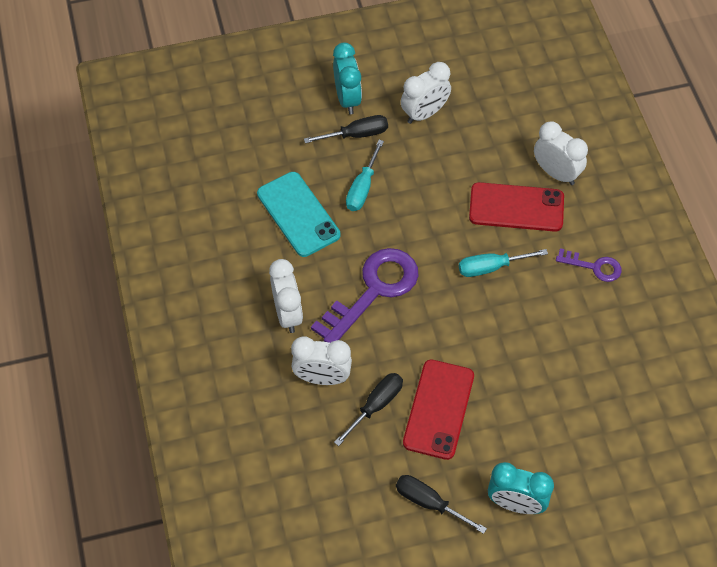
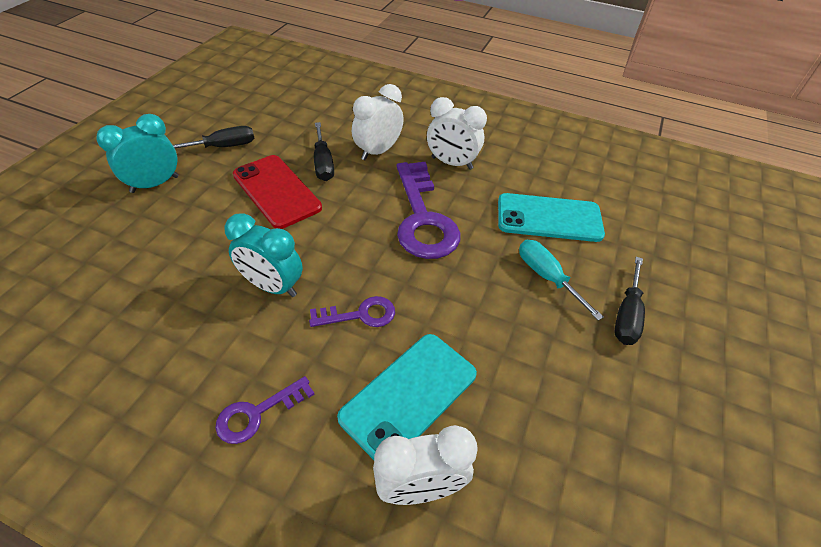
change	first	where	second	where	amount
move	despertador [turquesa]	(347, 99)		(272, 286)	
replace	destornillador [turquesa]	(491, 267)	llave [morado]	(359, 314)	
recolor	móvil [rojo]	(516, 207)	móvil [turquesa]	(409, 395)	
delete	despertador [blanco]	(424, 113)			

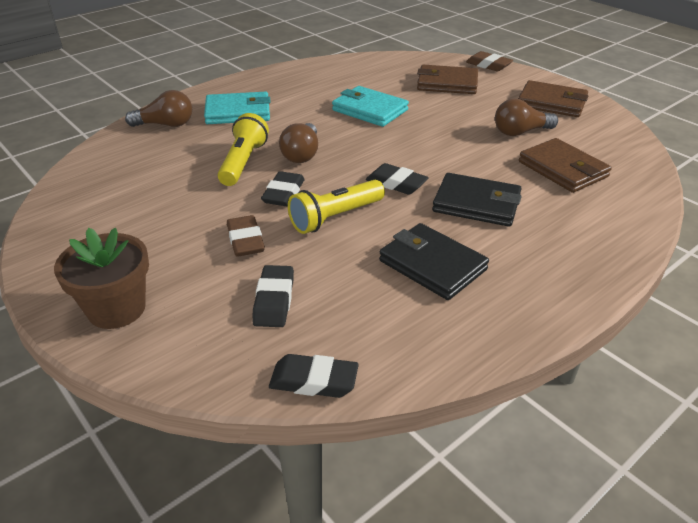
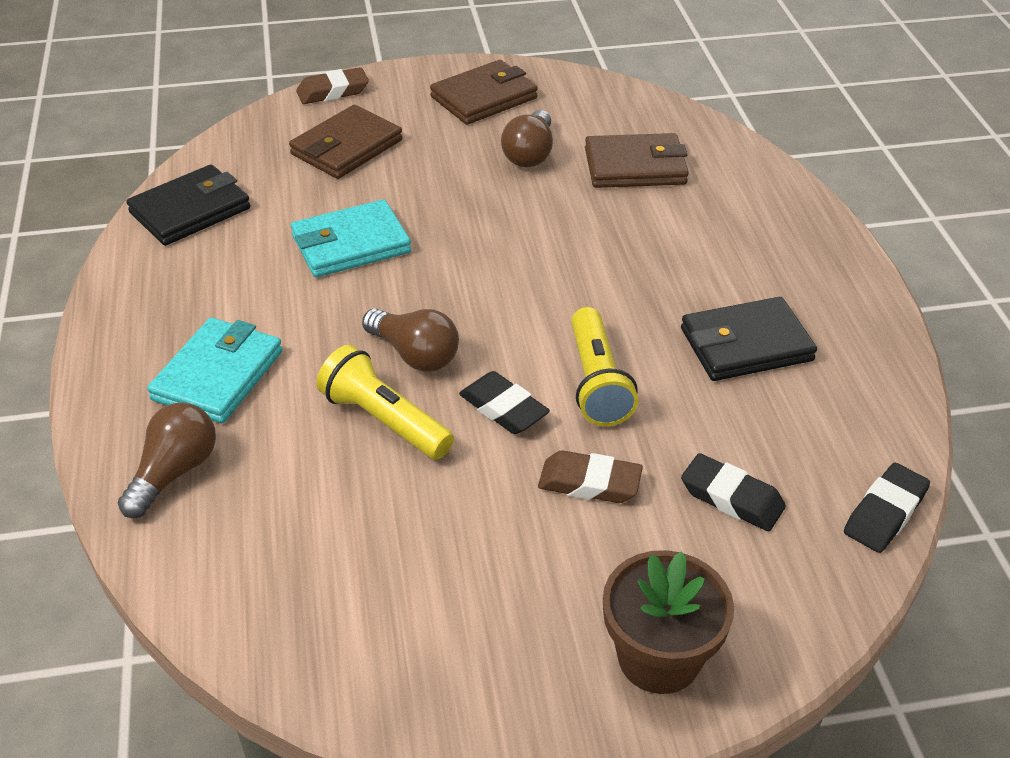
change	first	where	second	where	amount
move	cartera [negro]	(476, 204)		(190, 210)	
delete	goma de borrar [negro]	(396, 183)			

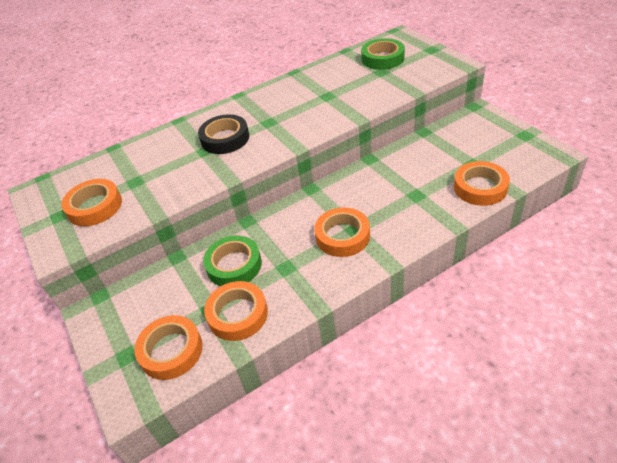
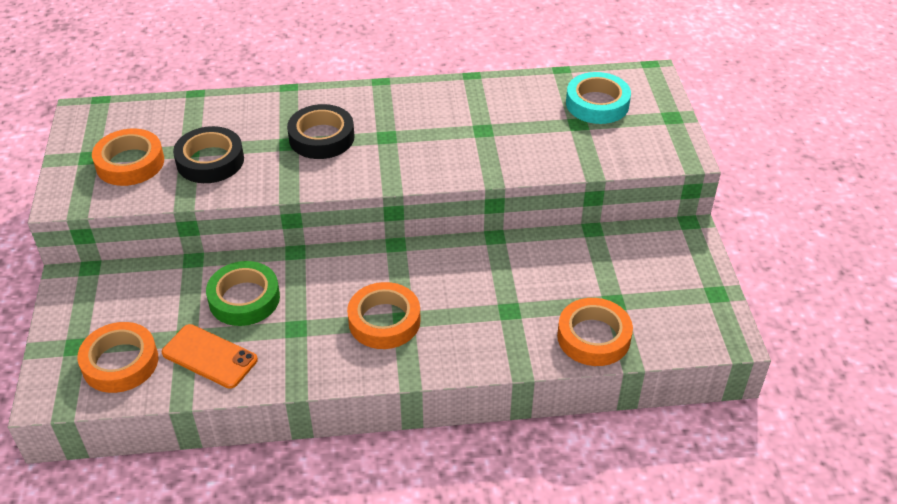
change	first	where	second	where	amount
replace	cinta adhesiva [naranja]	(237, 314)	móvil [naranja]	(209, 356)	
insert			cinta adhesiva [negro]	(210, 161)	
recolor	cinta adhesiva [verde]	(382, 58)	cinta adhesiva [turquesa]	(597, 104)	

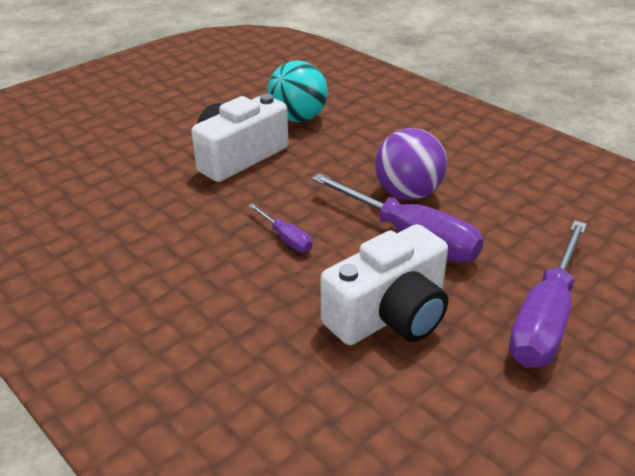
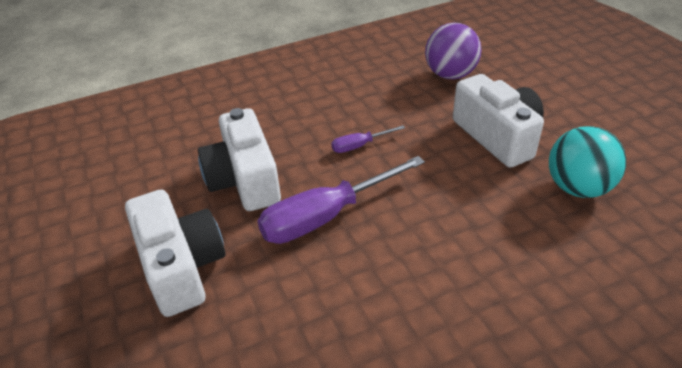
change	first	where	second	where	amount
replace	destornillador [morado]	(545, 318)	cámara [blanco]	(181, 267)	
move	pelota [morado]	(408, 193)		(450, 75)	

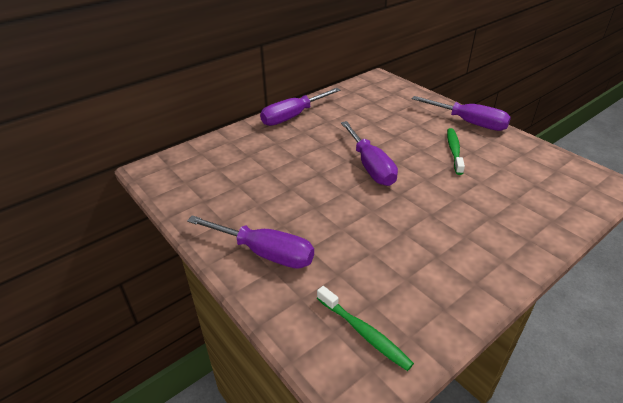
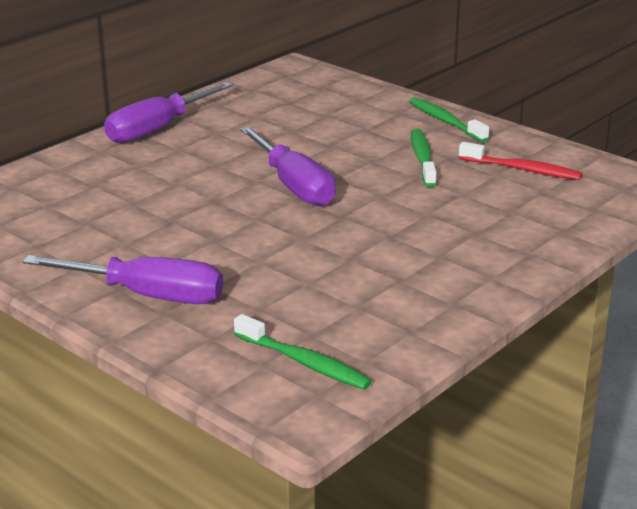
change	first	where	second	where	amount
replace	destornillador [morado]	(468, 122)	cepillo de dientes [verde]	(445, 121)	
insert			cepillo de dientes [rojo]	(522, 170)	

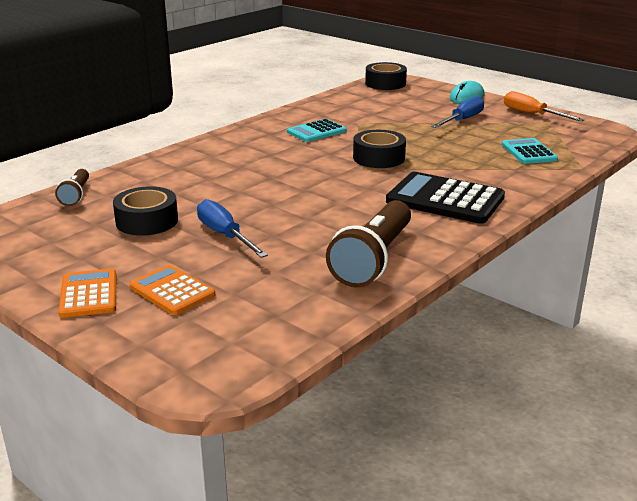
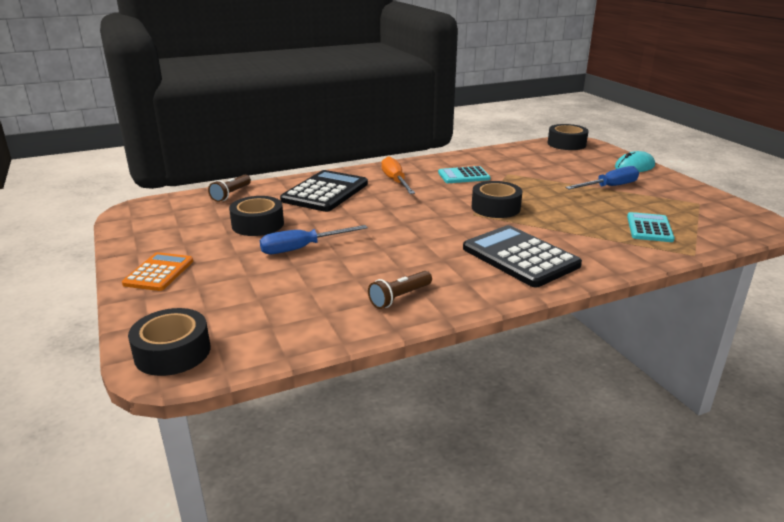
change	first	where	second	where	amount
insert			cinta adhesiva [negro]	(172, 352)	
rotate	destornillador [azul]	(225, 235)		(302, 248)	105 degrees counterclockwise
insert			calculadora [negro]	(325, 192)	
resize	lámpara de mano [marrón]	(373, 259)		(399, 297)	x0.52
move	destornillador [naranja]	(532, 114)		(395, 181)	
delete	calculadora [naranja]	(172, 291)			

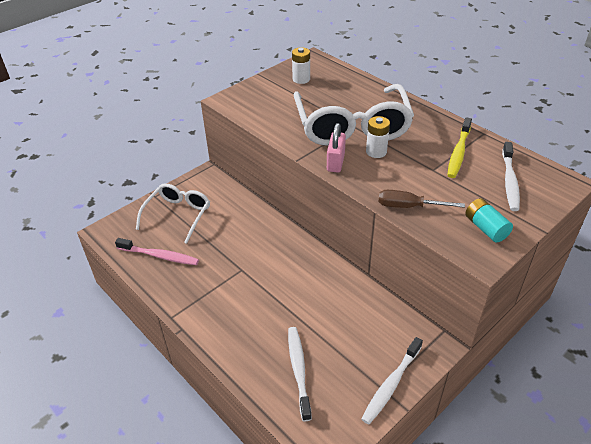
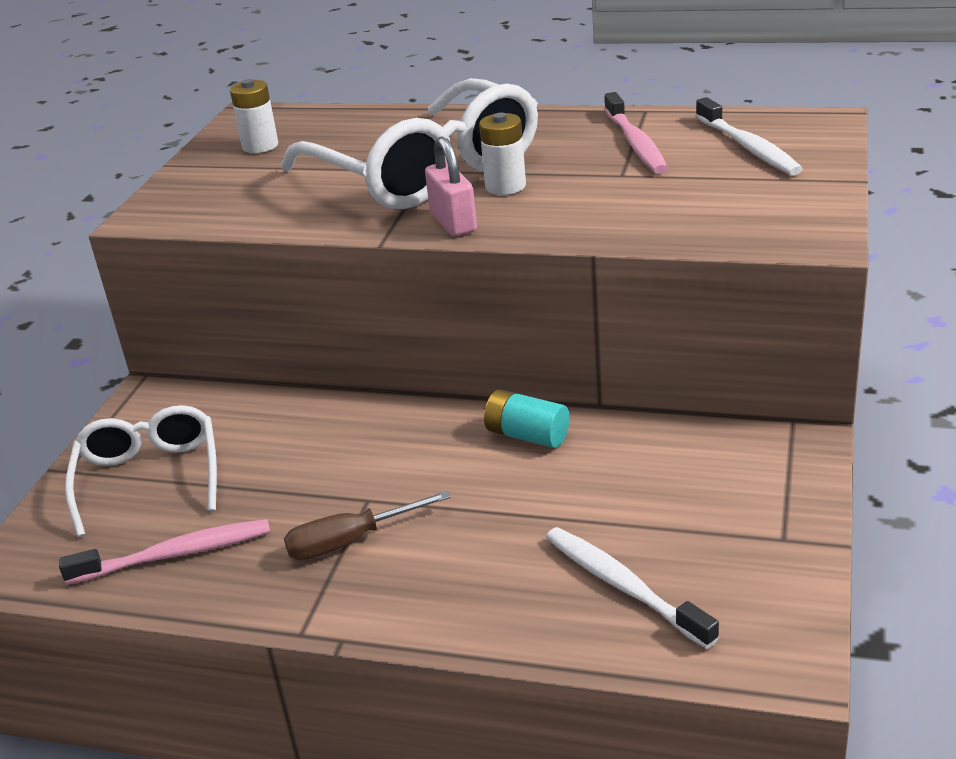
change	first	where	second	where	amount
move	destornillador [marrón]	(409, 206)		(350, 541)	
move	pila [turquesa]	(485, 228)		(527, 435)	
recolor	cepillo de dientes [amarillo]	(458, 152)	cepillo de dientes [rosa]	(635, 143)	
delete	cepillo de dientes [blanco]	(391, 384)			

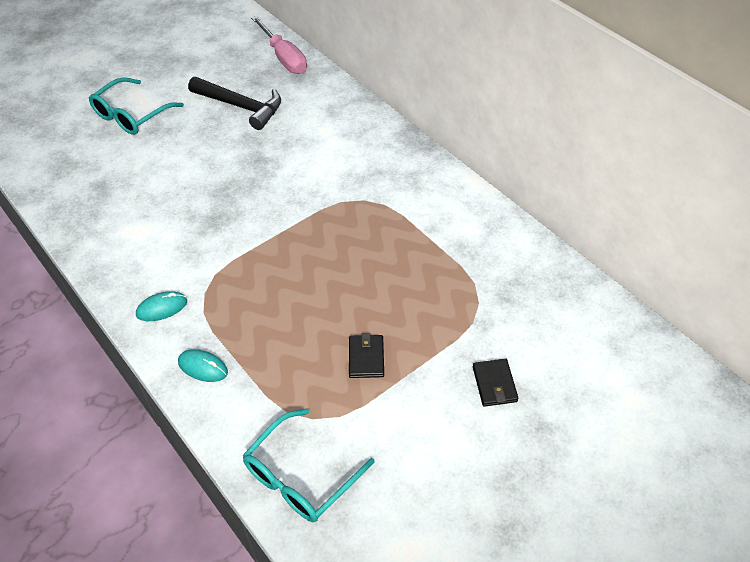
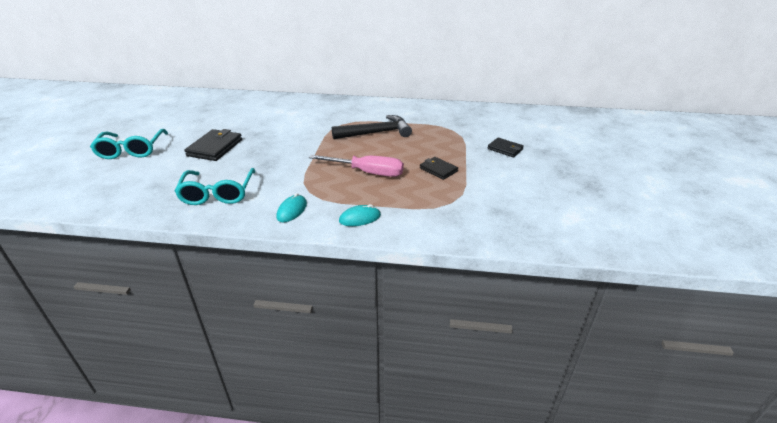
change	first	where	second	where	amount
move	gafas [turquesa]	(300, 477)		(218, 193)	
insert			cartera [negro]	(215, 147)	
move	destornillador [rosa]	(284, 57)		(367, 172)	
move	martillo [negro]	(240, 106)		(376, 133)	

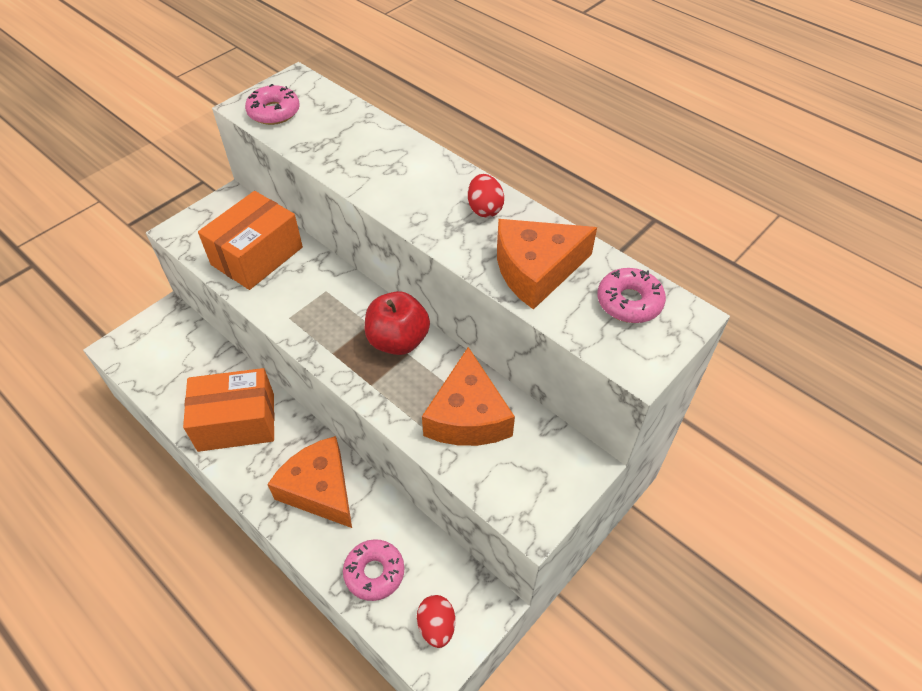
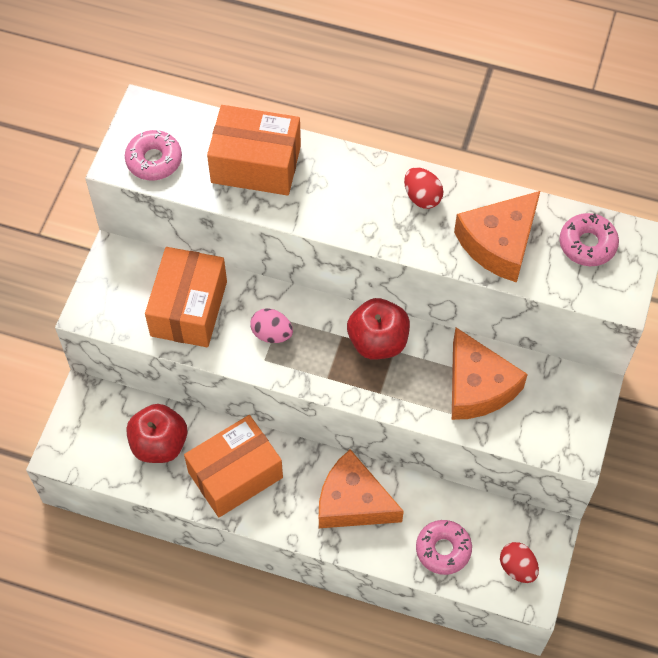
change	first	where	second	where	amount
insert			manzana [rojo]	(159, 444)	
insert			caja [naranja]	(256, 164)	
insert			huevo [rosa]	(272, 334)	

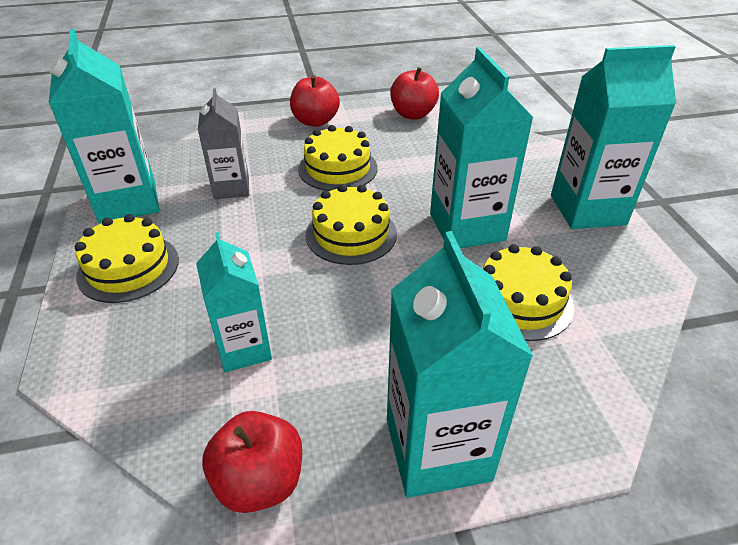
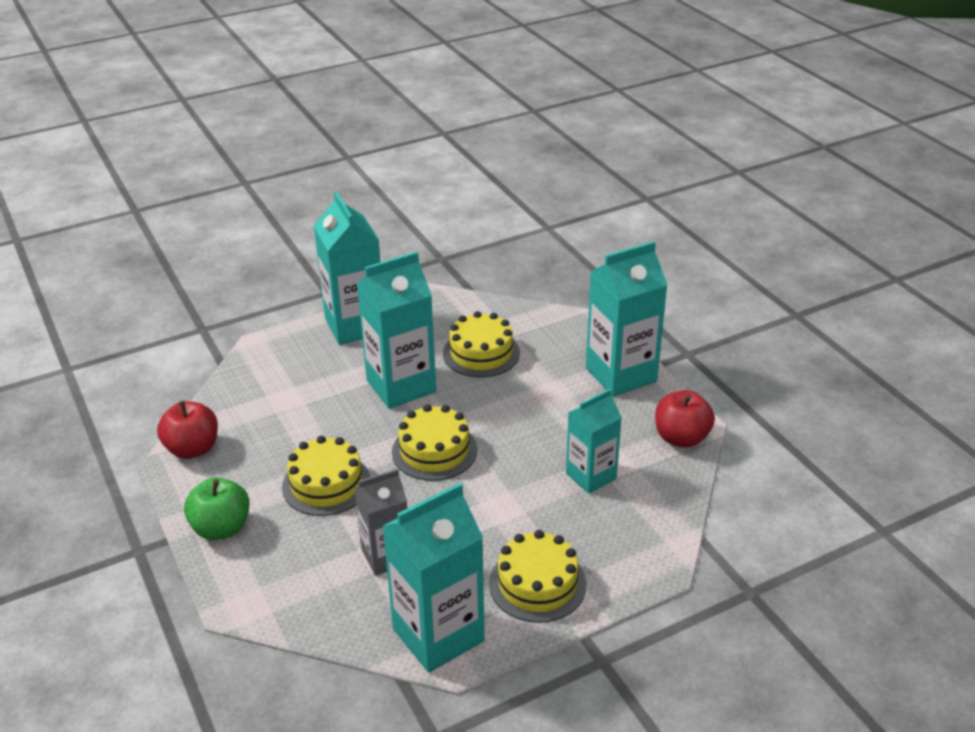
change	first	where	second	where	amount
recolor	manzana [rojo]	(315, 121)	manzana [verde]	(221, 528)	

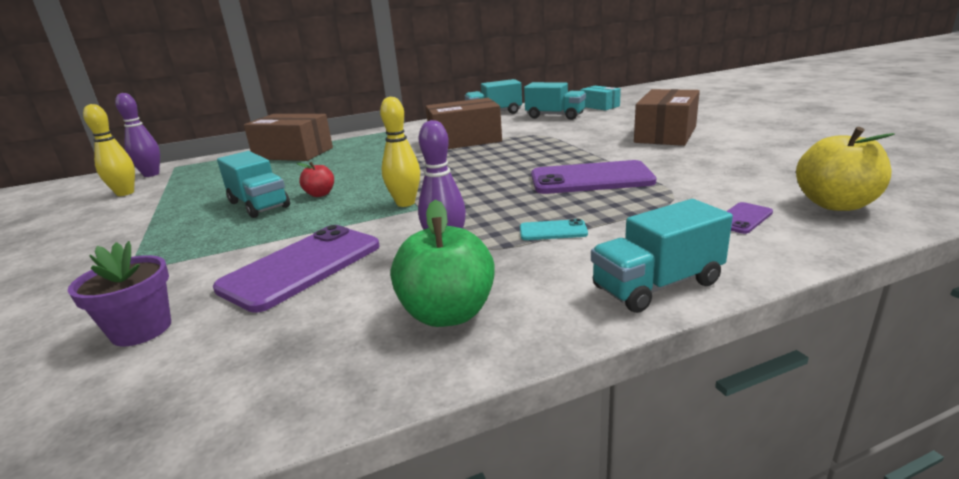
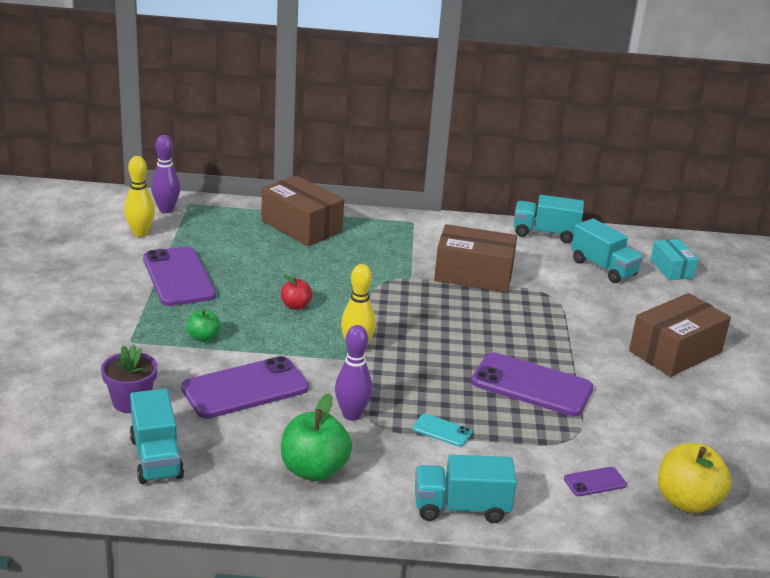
change	first	where	second	where	amount
move	camión [turquesa]	(259, 205)		(156, 458)	
insert			móvil [morado]	(178, 277)	
insert			manzana [verde]	(203, 337)	

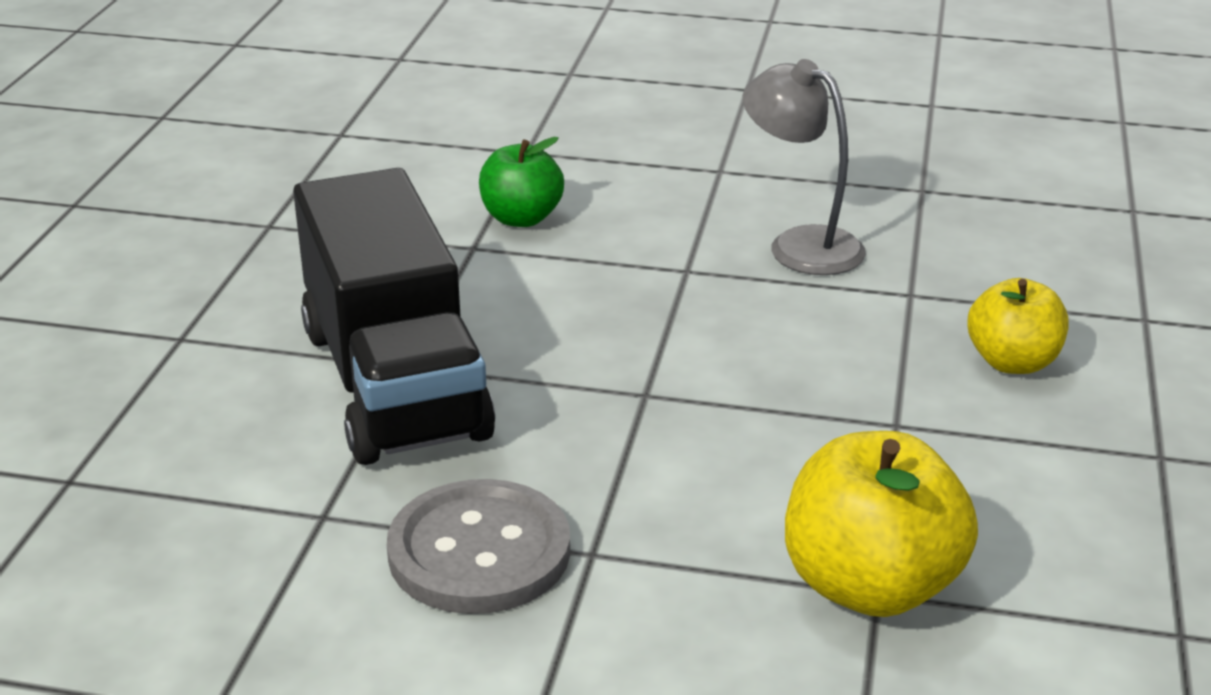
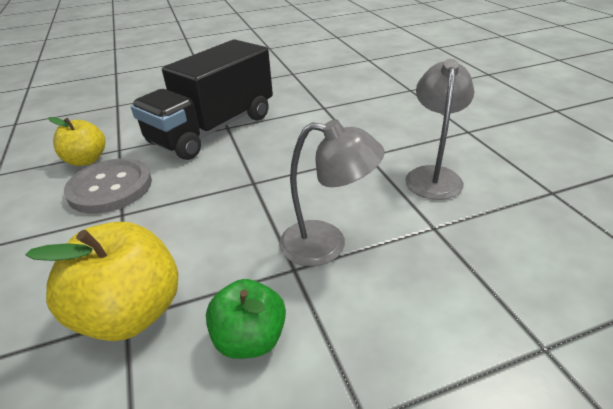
change	first	where	second	where	amount
move	manzana [amarillo]	(1012, 362)		(86, 160)	
move	manzana [verde]	(521, 218)		(250, 339)	
insert			lámpara [gris]	(327, 244)	

